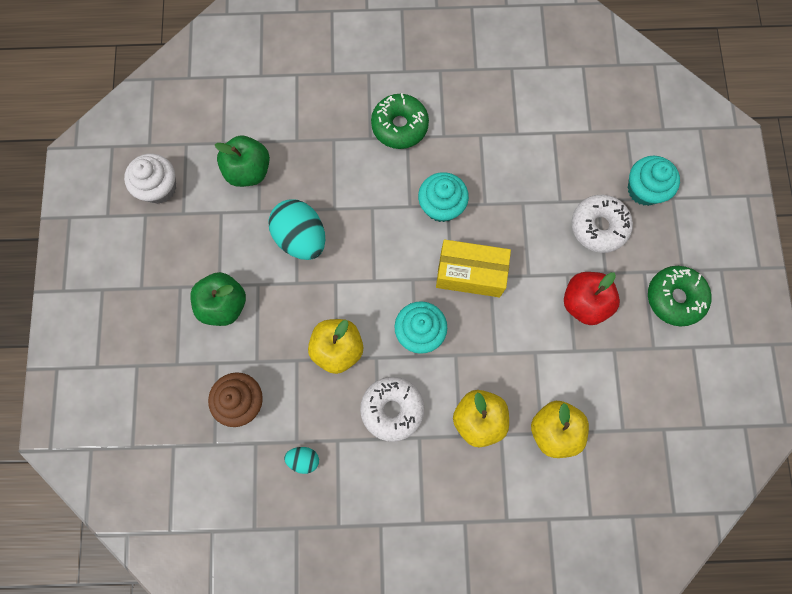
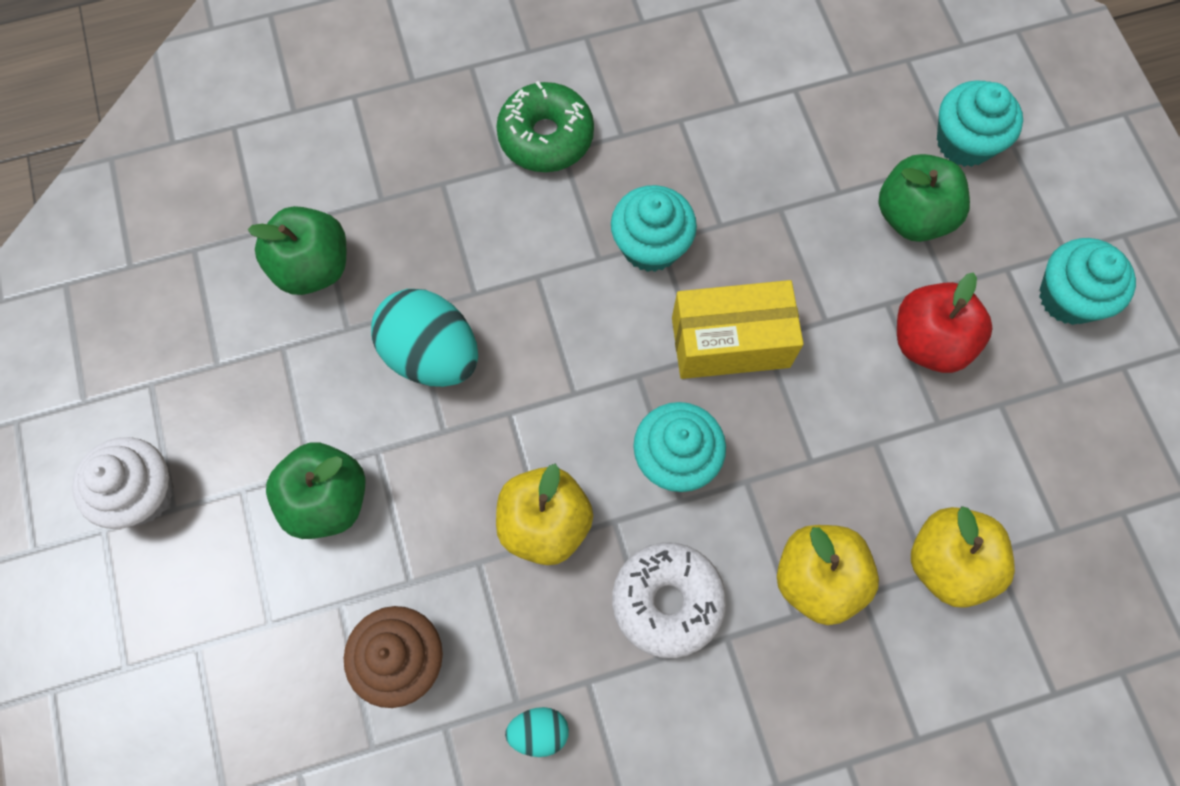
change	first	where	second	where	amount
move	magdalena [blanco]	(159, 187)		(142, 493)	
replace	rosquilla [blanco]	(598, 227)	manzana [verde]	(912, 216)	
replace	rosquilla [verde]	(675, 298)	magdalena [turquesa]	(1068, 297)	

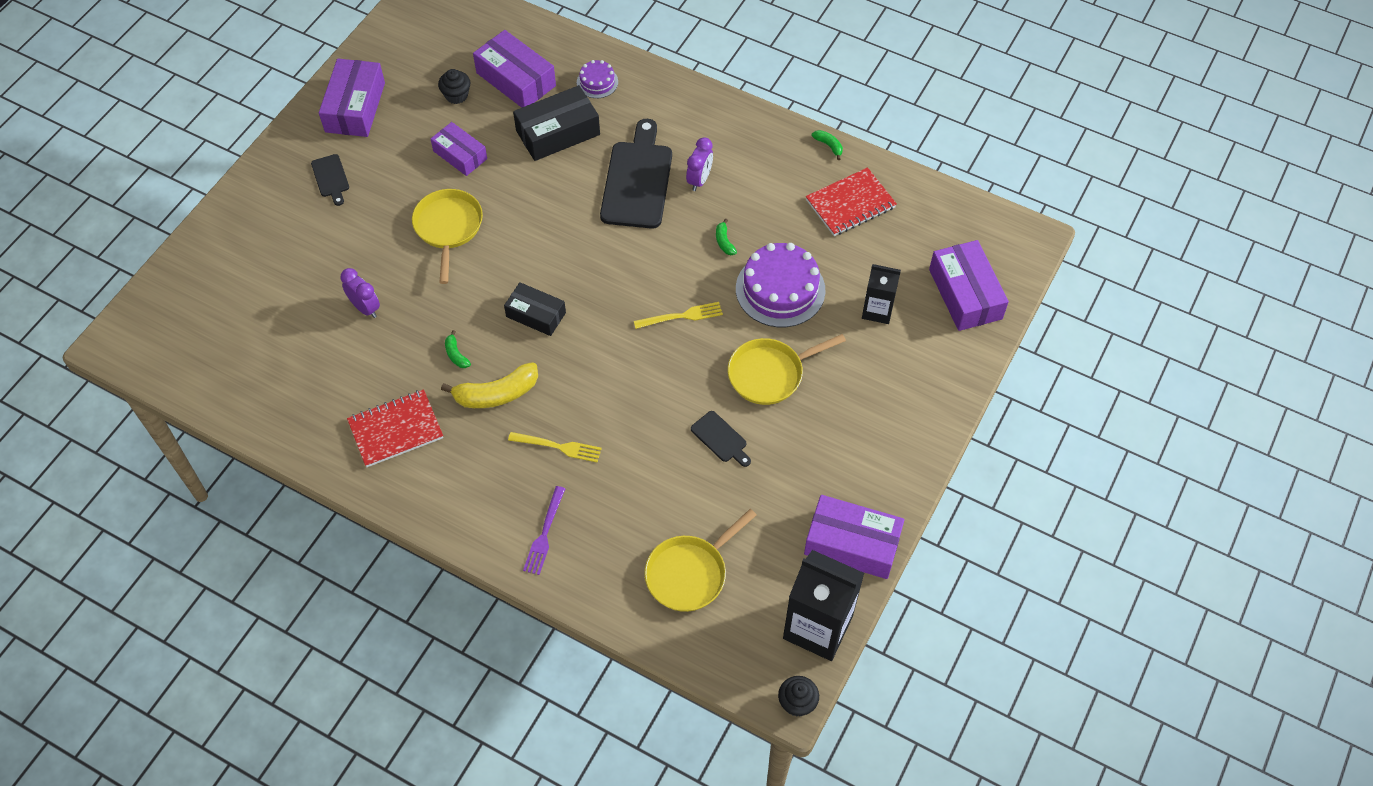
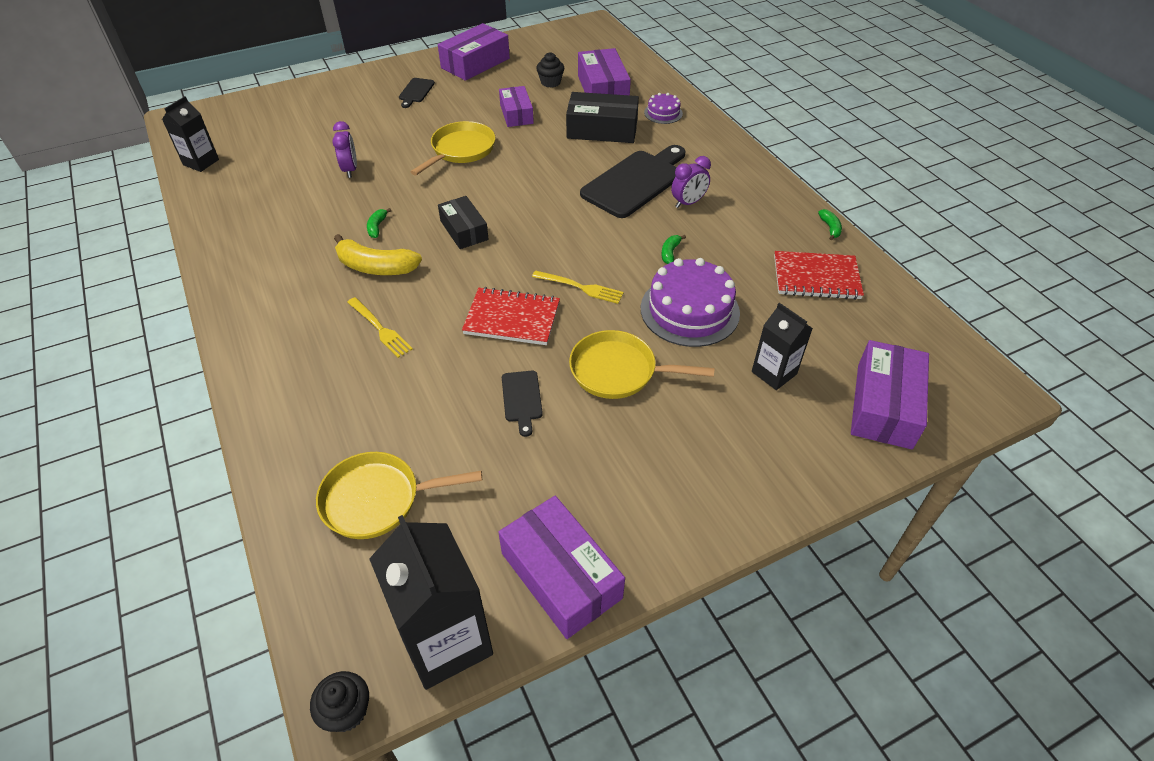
change	first	where	second	where	amount
insert			cartón de leche [negro]	(201, 162)	
move	cuaderno [rojo]	(396, 430)		(512, 318)	
delete	tenedor [morado]	(544, 534)			

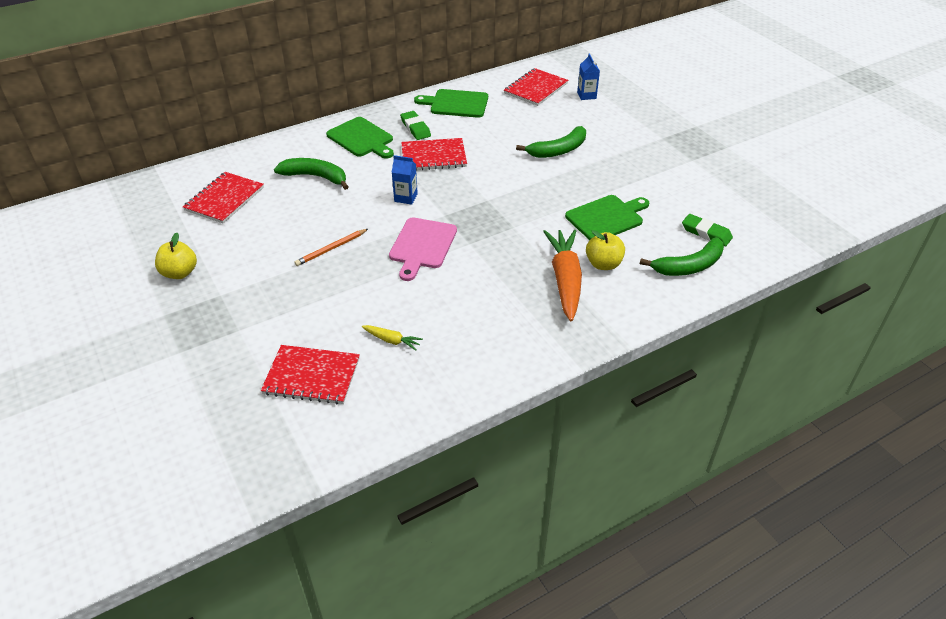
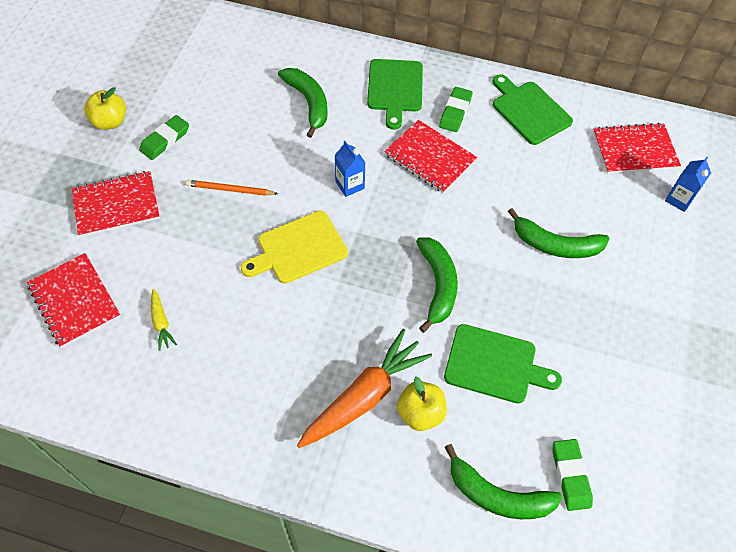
change	first	where	second	where	amount
move	cuaderno [rojo]	(224, 199)		(116, 205)	
insert			goma de borrar [verde]	(165, 140)	
recolor	tabla de cortar [rosa]	(422, 246)	tabla de cortar [amarillo]	(298, 249)	
insert			plátano [verde]	(437, 285)	

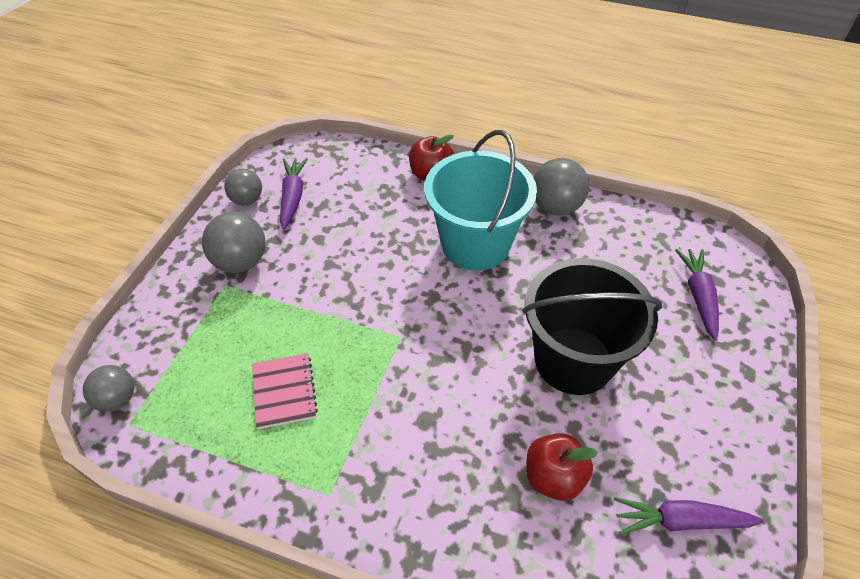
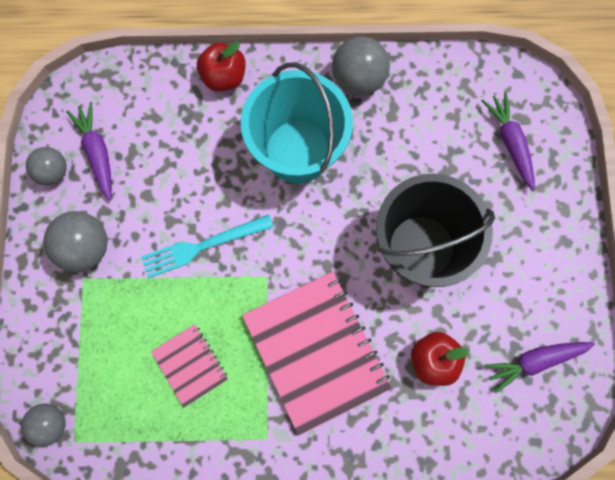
change	first	where	second	where	amount
insert			tenedor [turquesa]	(202, 246)	
insert			cuaderno [rosa]	(316, 352)	

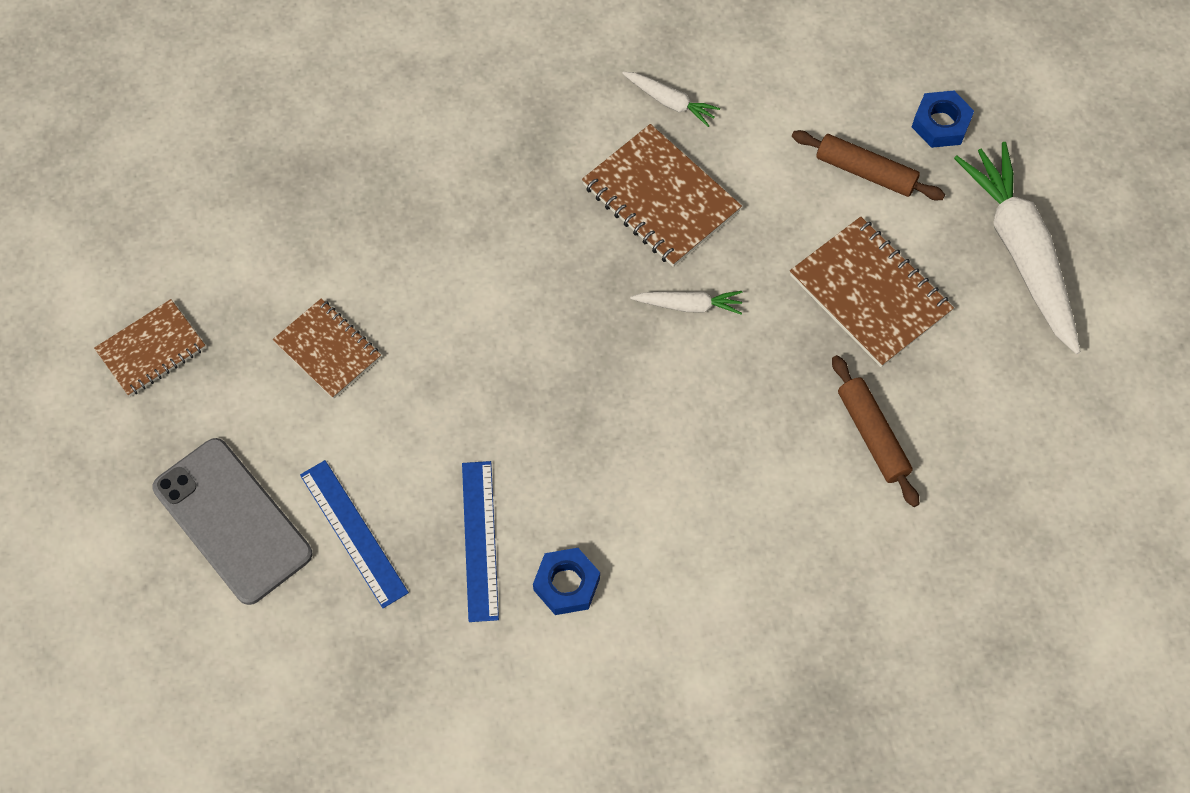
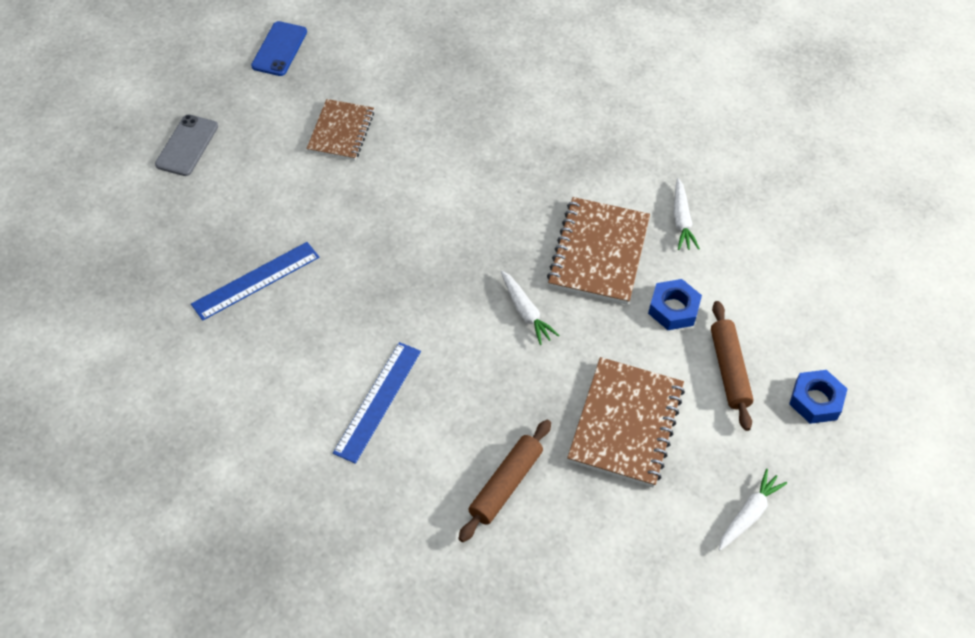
change	first	where	second	where	amount
resize	móvil [gris]	(232, 520)		(187, 145)	x0.59
replace	cuaderno [marrón]	(151, 349)	móvil [azul]	(279, 49)	
move	regla [azul]	(353, 533)		(378, 401)	
move	tuerca [azul]	(566, 584)		(673, 309)	
resize	zanahoria [blanco]	(1020, 252)		(749, 514)	x0.46

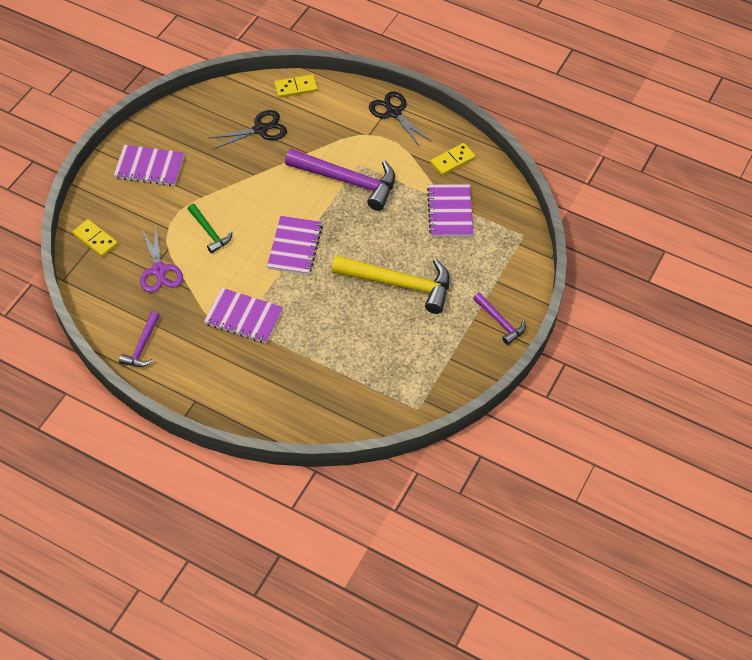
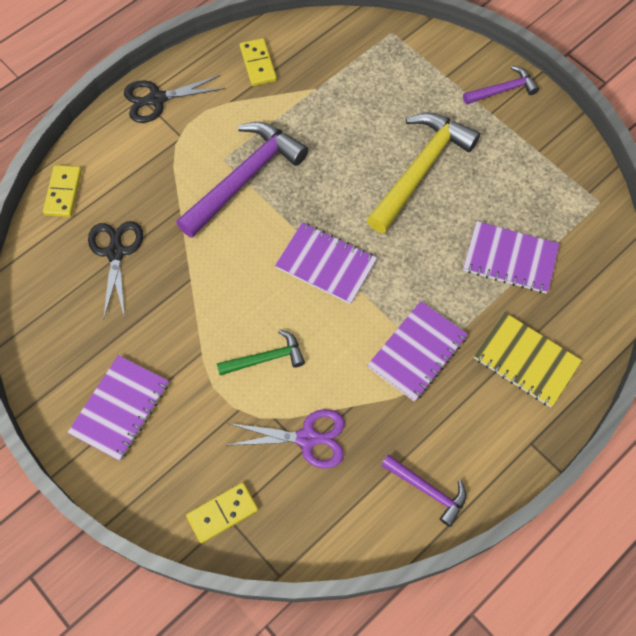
change	first	where	second	where	amount
move	cuaderno [morado]	(450, 212)		(510, 259)	
insert			cuaderno [amarillo]	(526, 360)	

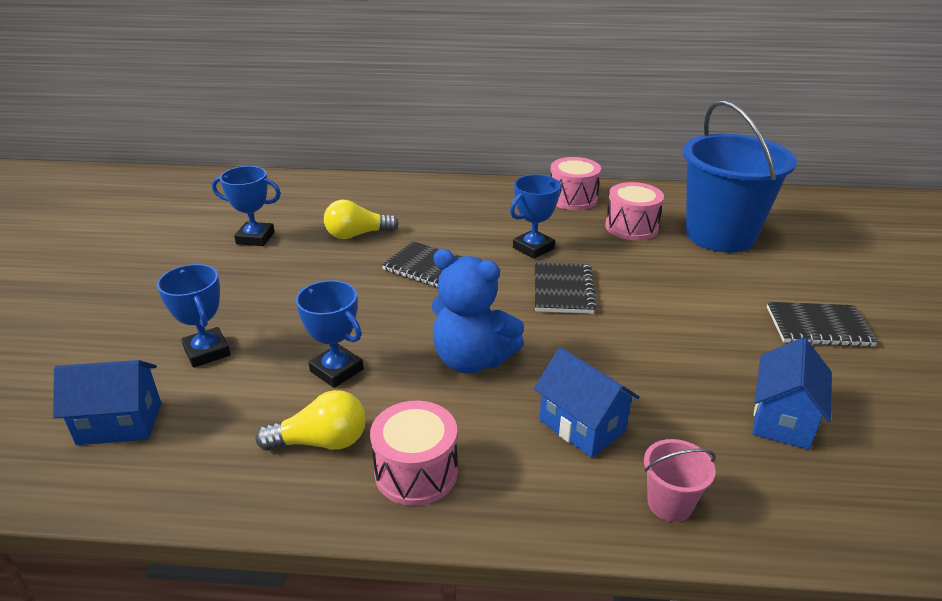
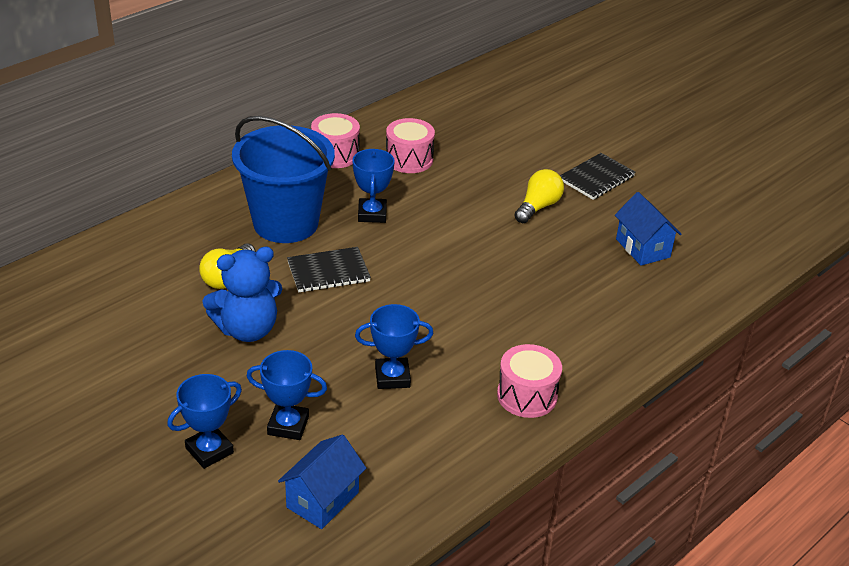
change	first	where	second	where	amount
move	trofeo [azul]	(255, 238)		(209, 450)	
move	osito [azul]	(472, 360)		(247, 329)	
move	balde [azul]	(720, 235)		(285, 223)	
move	bombilla [amarillo]	(321, 442)		(538, 207)	
delete	casa [azul]	(582, 426)			
delete	cuaderno [negro]	(563, 290)			
delete	balde [rosa]	(669, 503)			

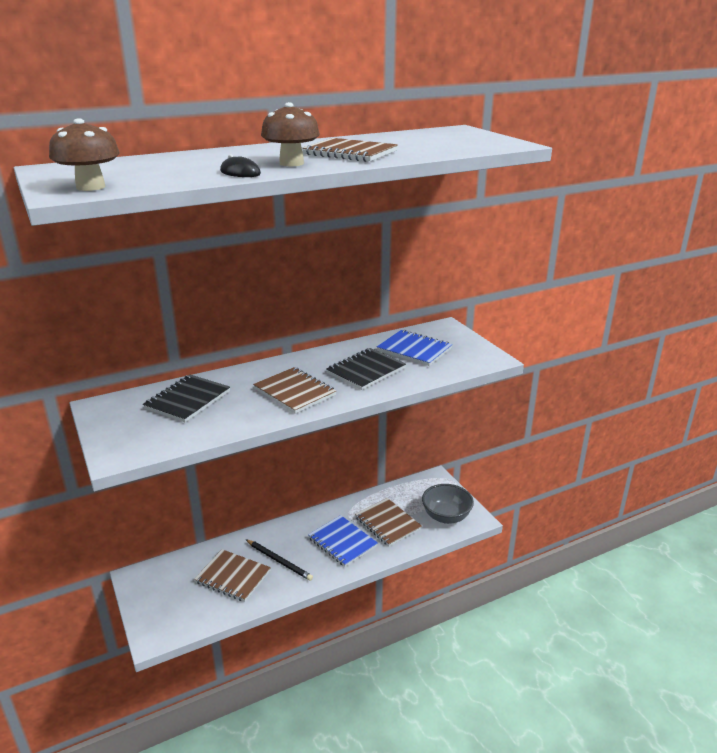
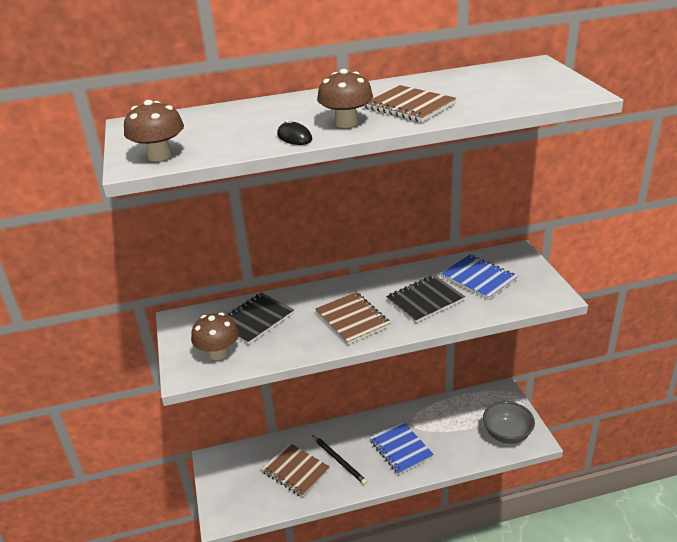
change	first	where	second	where	amount
insert			seta [marrón]	(218, 353)	
delete	cuaderno [marrón]	(387, 523)			

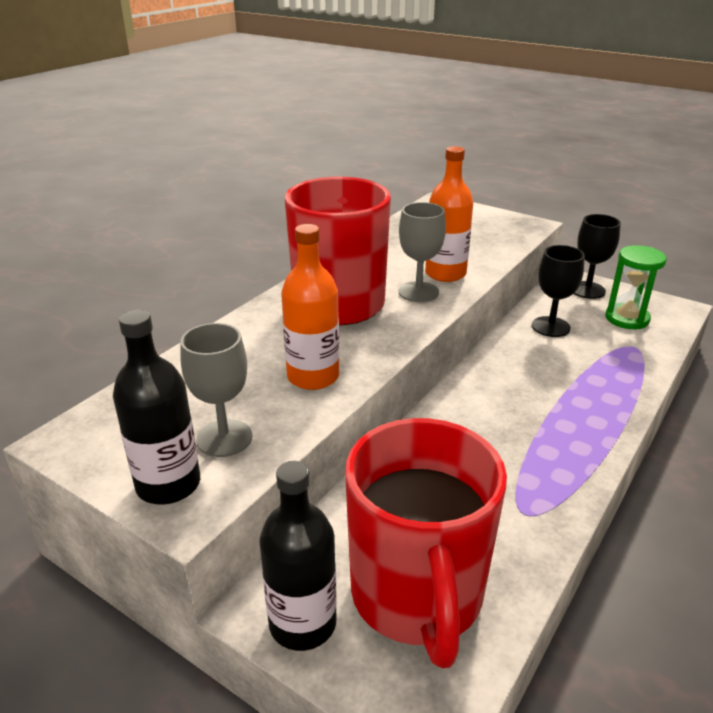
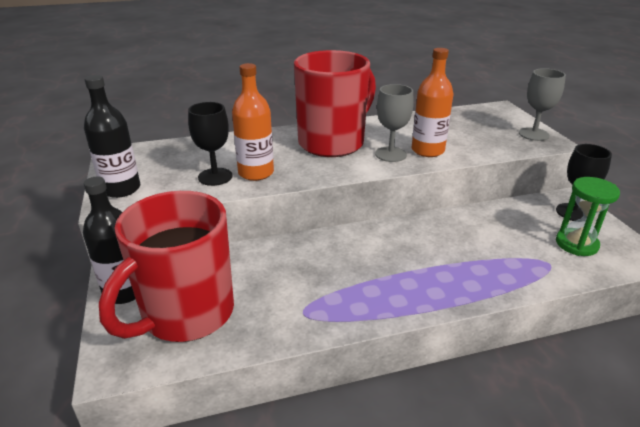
change	first	where	second	where	amount
move	copa [negro]	(550, 327)		(215, 177)	
move	copa [gris]	(224, 438)		(533, 134)	

